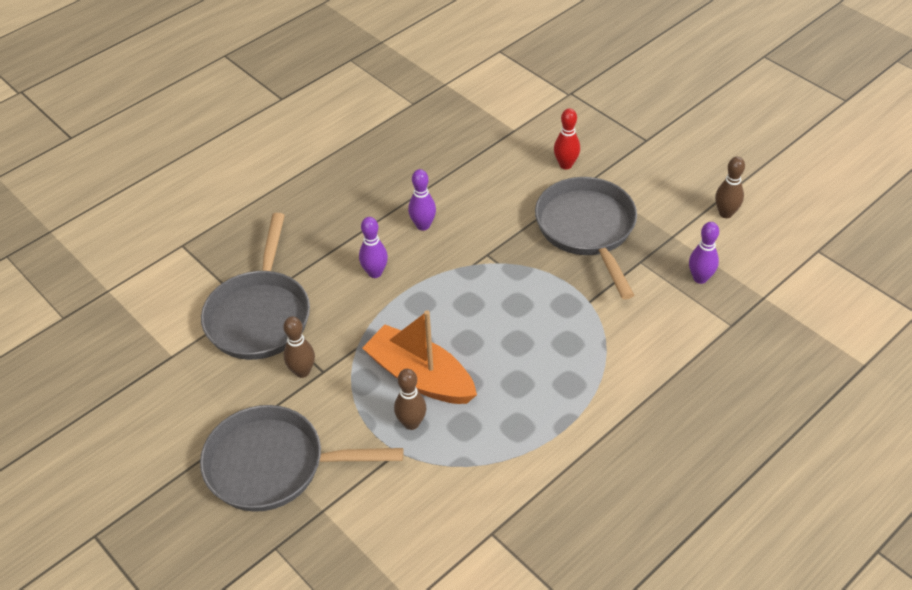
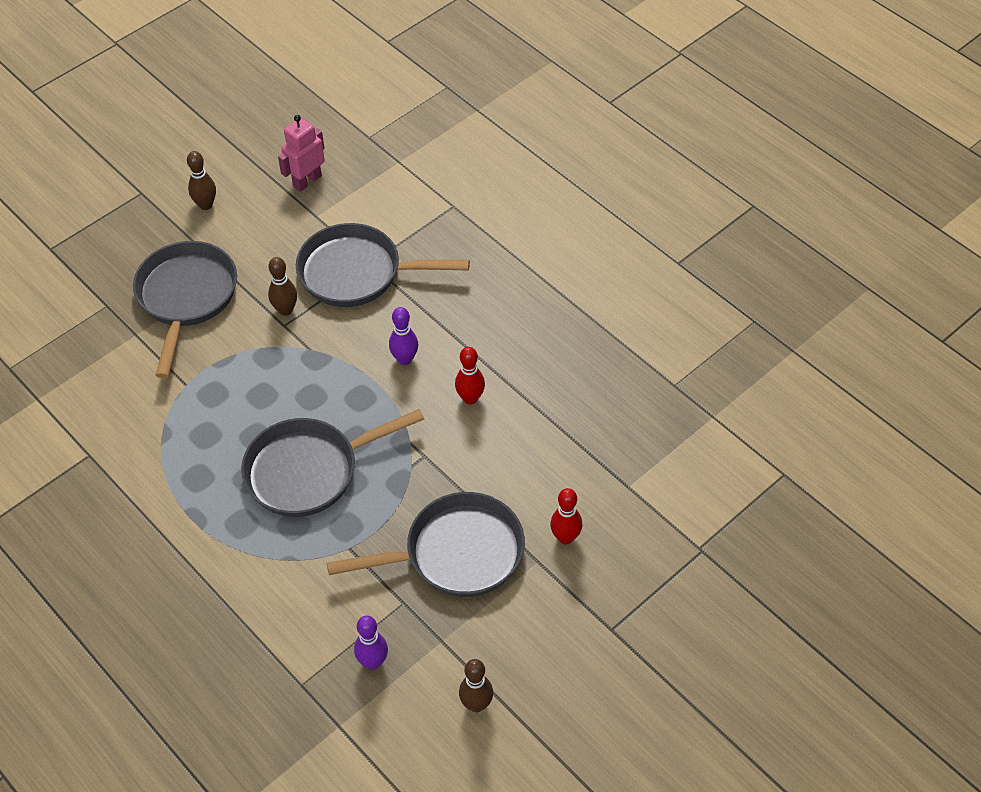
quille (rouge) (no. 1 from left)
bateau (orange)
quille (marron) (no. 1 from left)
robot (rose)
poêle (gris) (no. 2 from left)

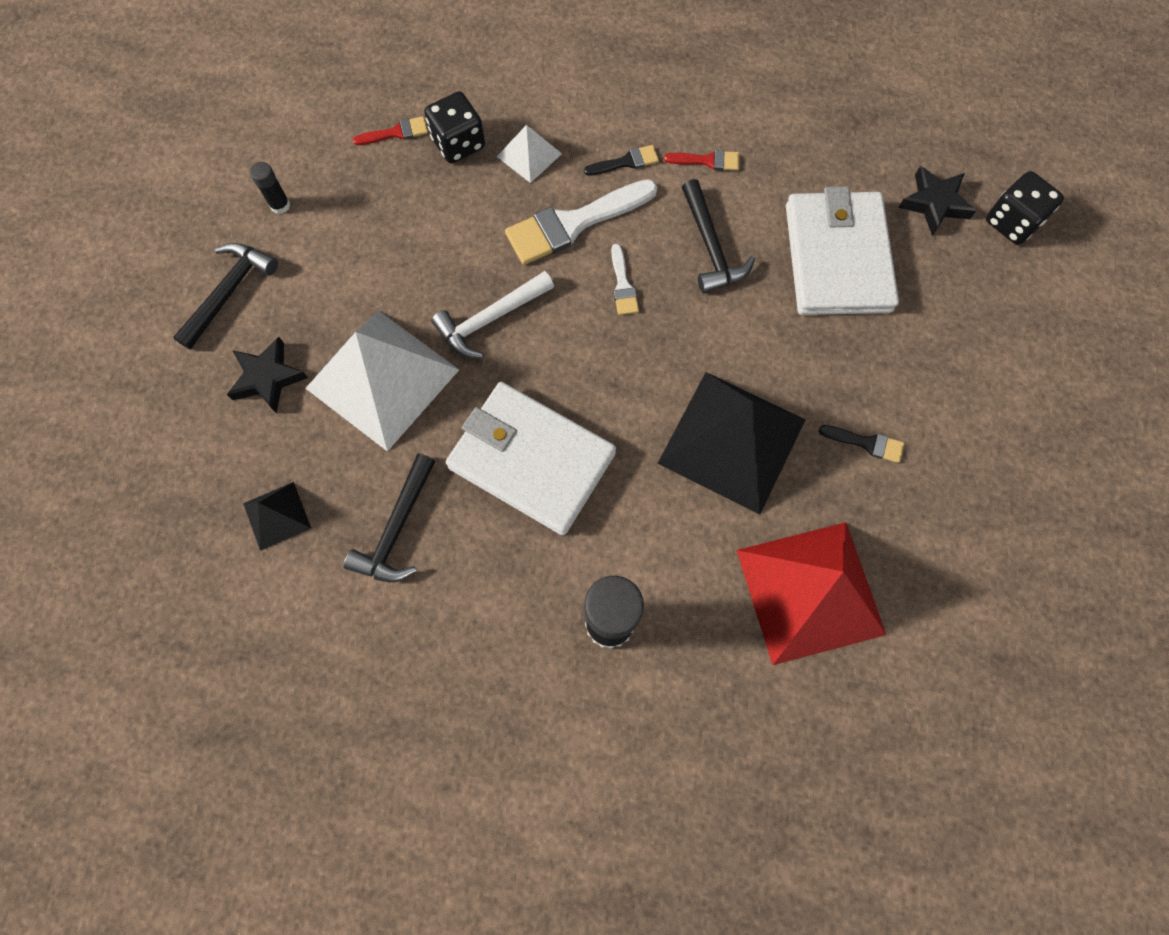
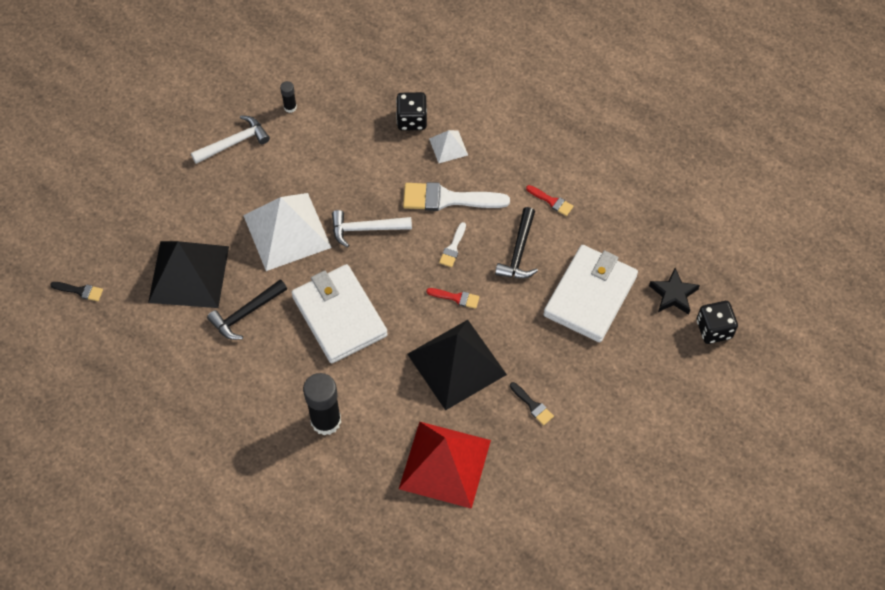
pinceau (rouge) (no. 1 from left)
pinceau (noir) (no. 1 from left)
marteau (blanc) (no. 1 from left)
étoile (noir) (no. 1 from left in the first image)
pyramide (noir) (no. 1 from left)

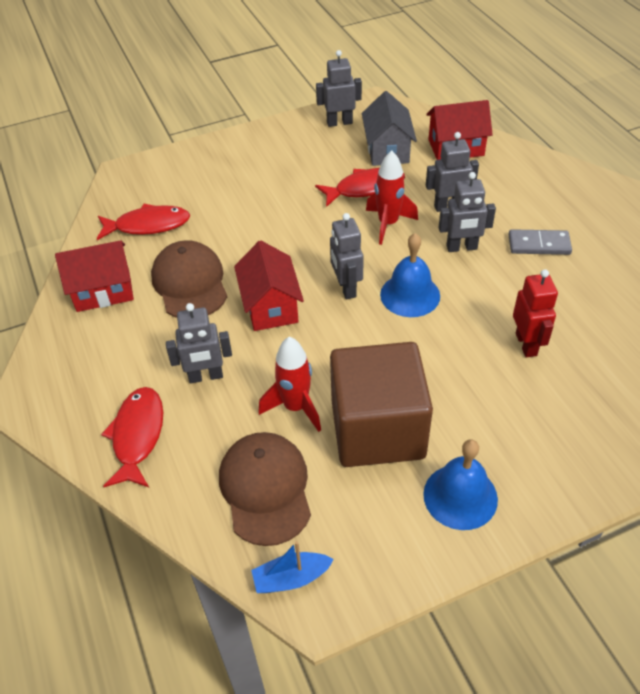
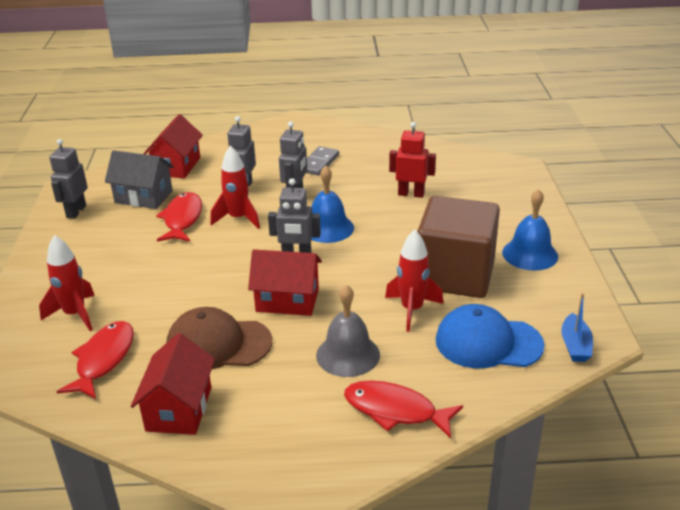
cloche (gris)
casquette (bleu)
fusée (rouge) (no. 1 from left)

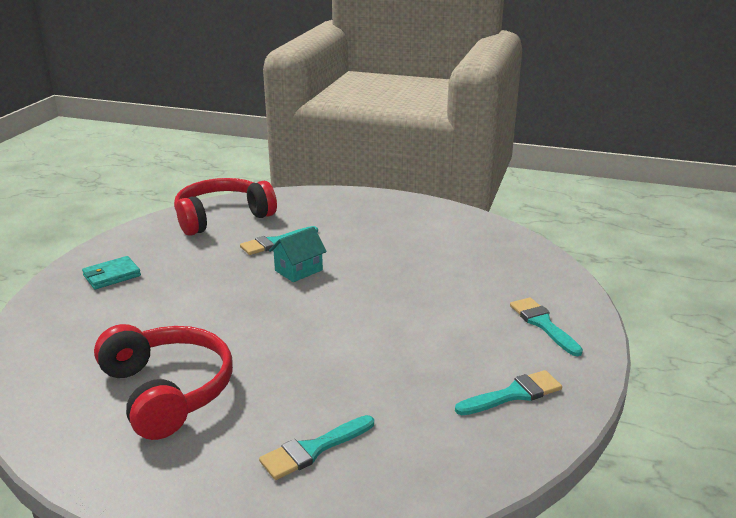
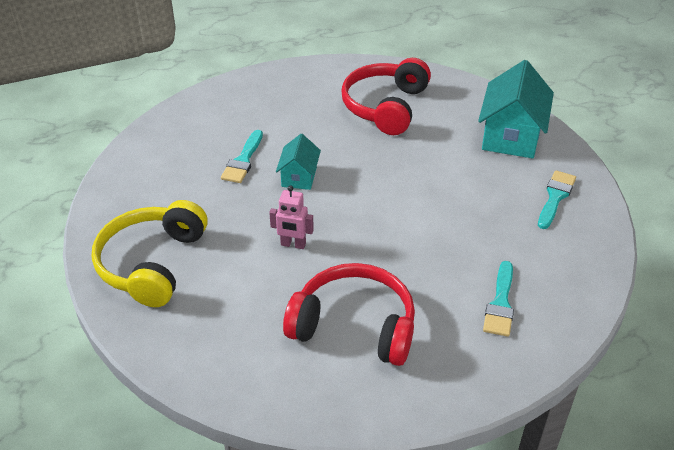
casque audio (rouge) (no. 2 from left)
casque audio (jaune)
maison (turquoise) (no. 2 from left)
robot (rose)

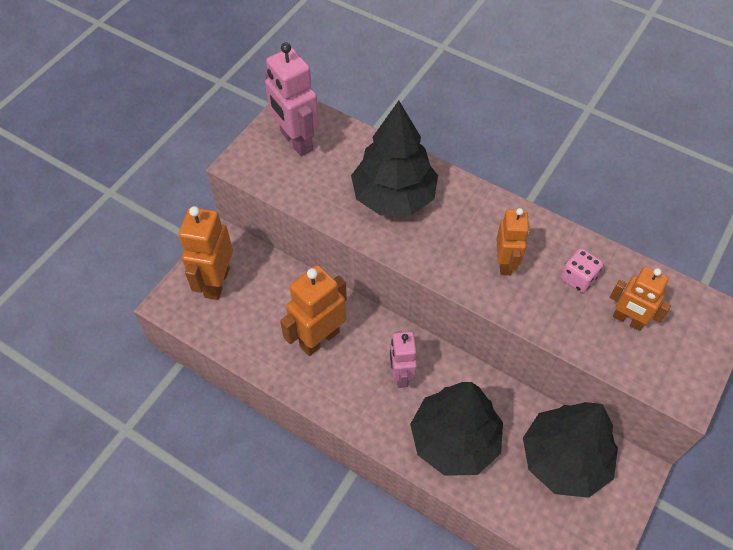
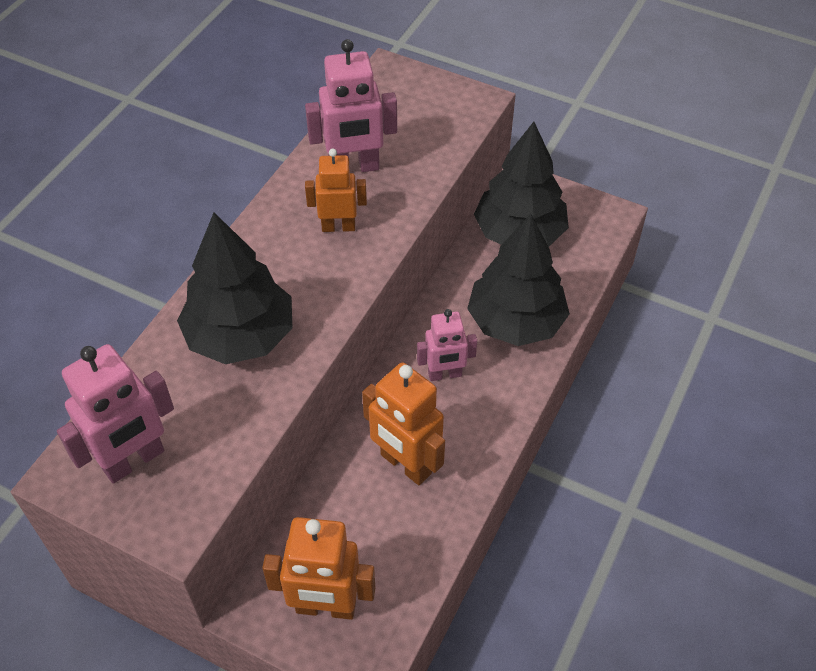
robot (rose) (no. 2 from left)
robot (orange) (no. 4 from left in the first image)

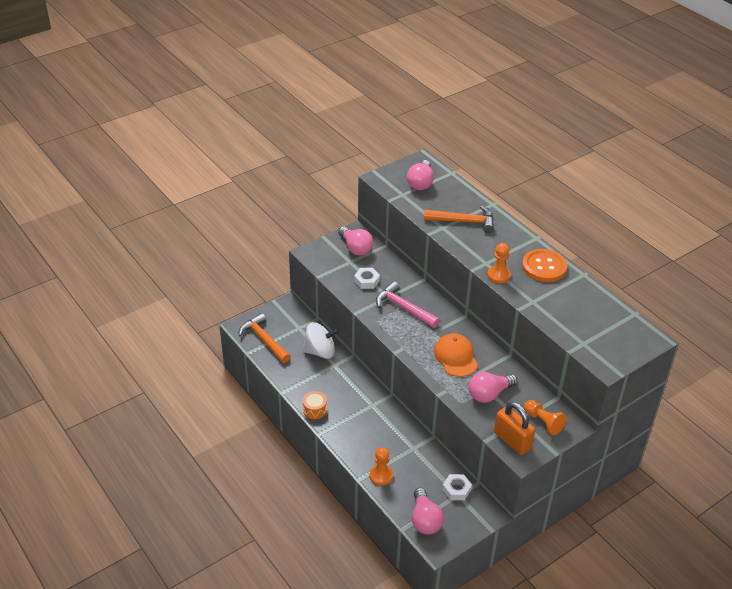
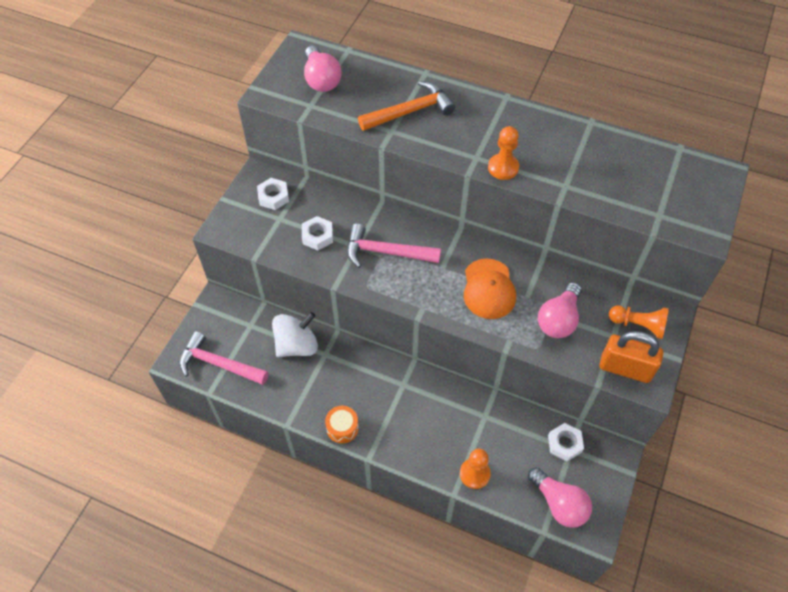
écrou (blanc) (no. 1 from left)
bouton (orange)
marteau (rose) (no. 1 from left)
casquette (orange)

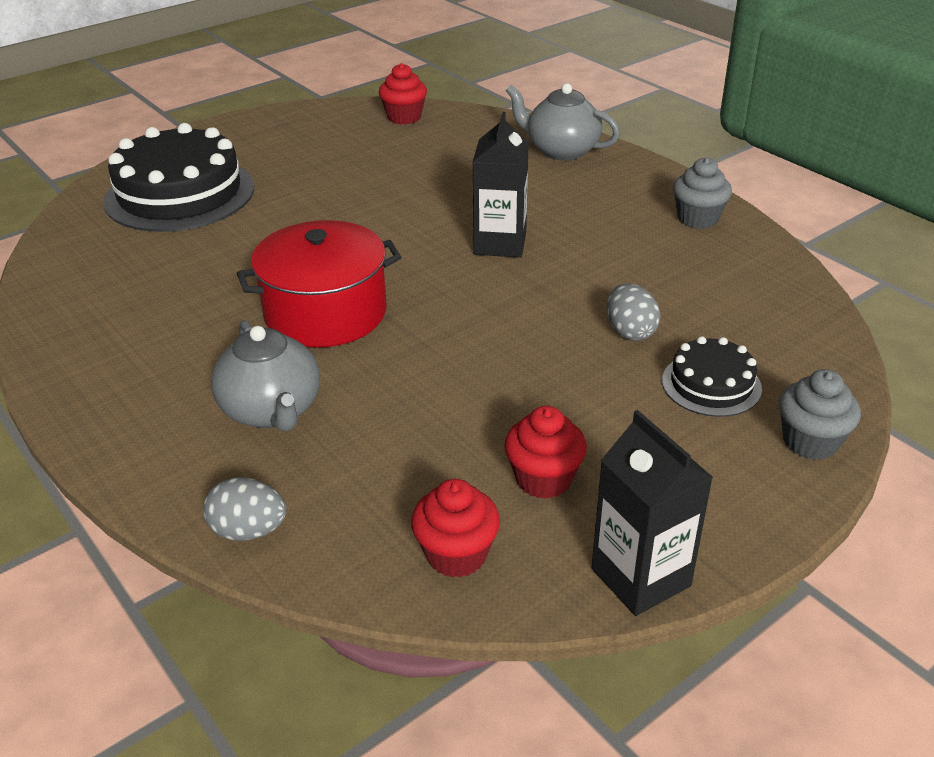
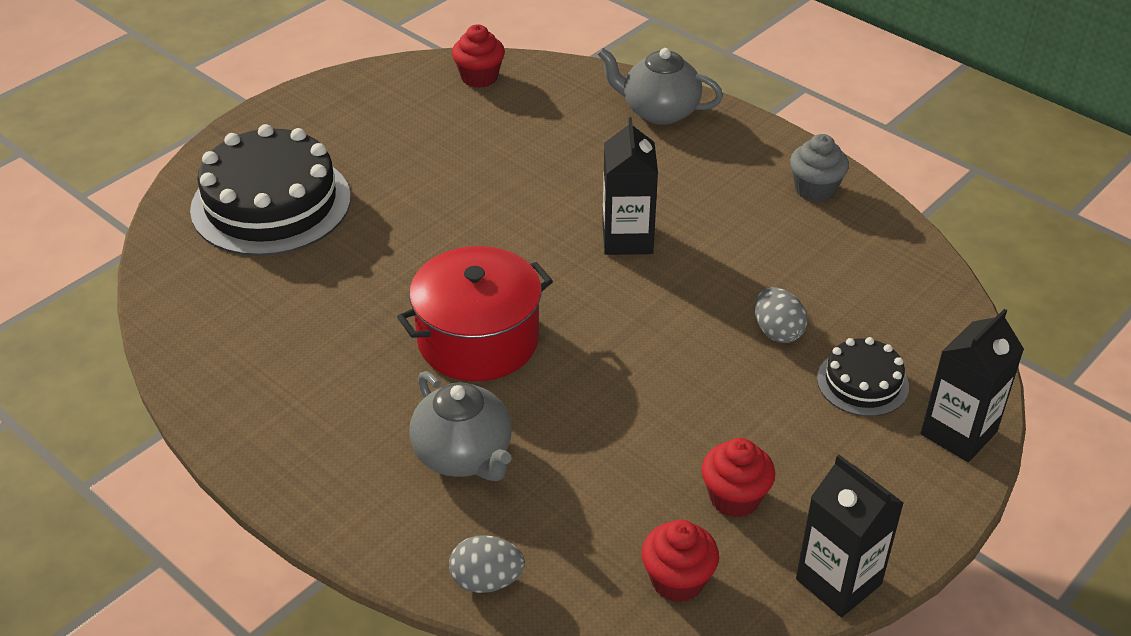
brique de lait (noir) (no. 3 from left)

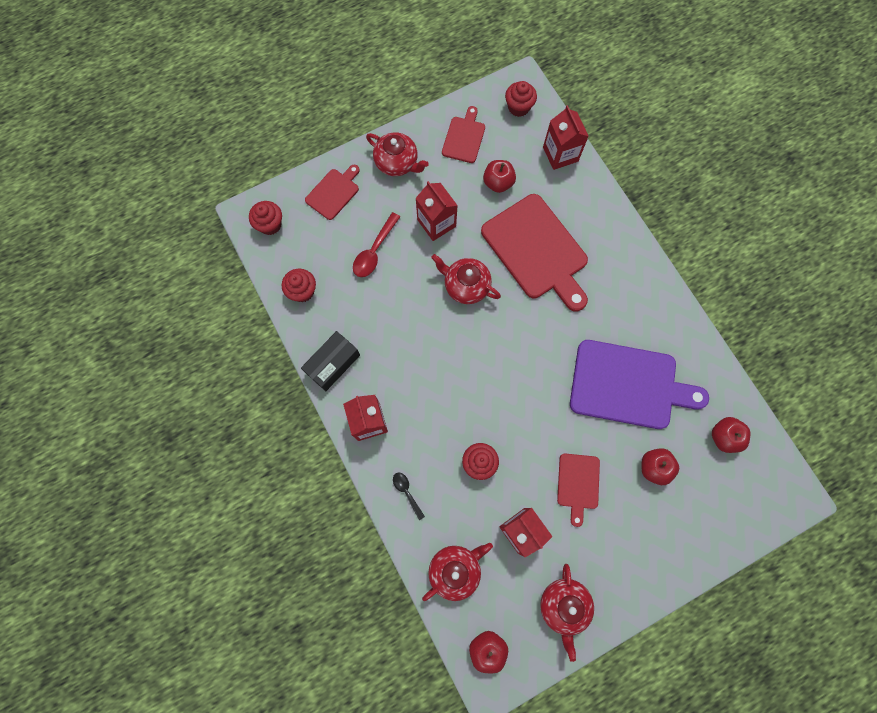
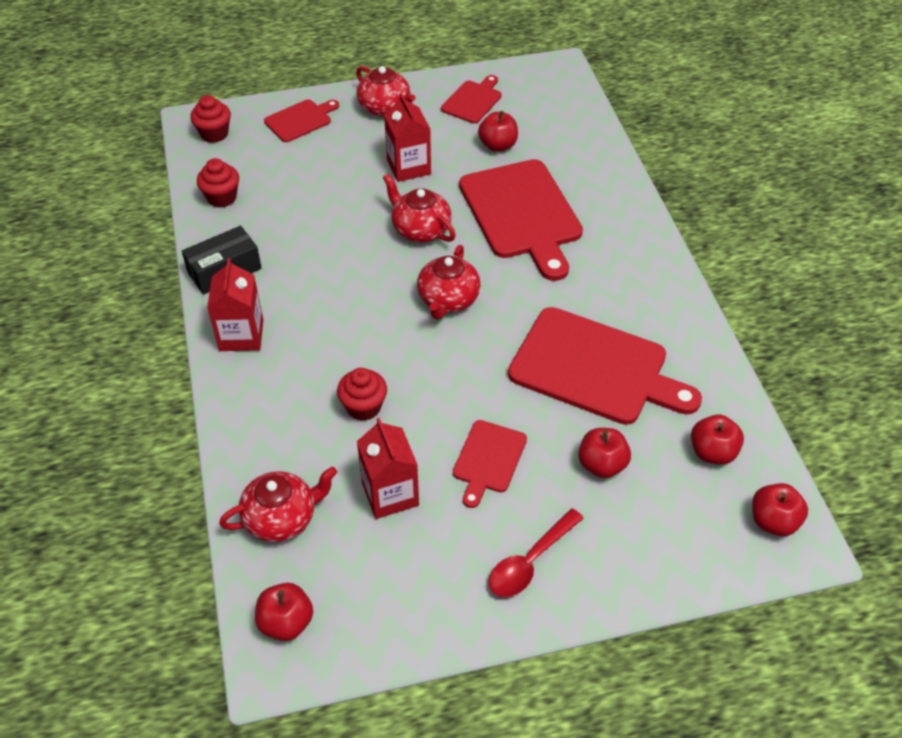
muffin (rouge) (no. 4 from left in the first image)
brique de lait (rouge) (no. 4 from left in the first image)
cuillère (rouge)
planche à découper (rouge) (no. 5 from left)
cuillère (noir)
théière (rouge) (no. 4 from left)
pomme (rouge) (no. 5 from left)

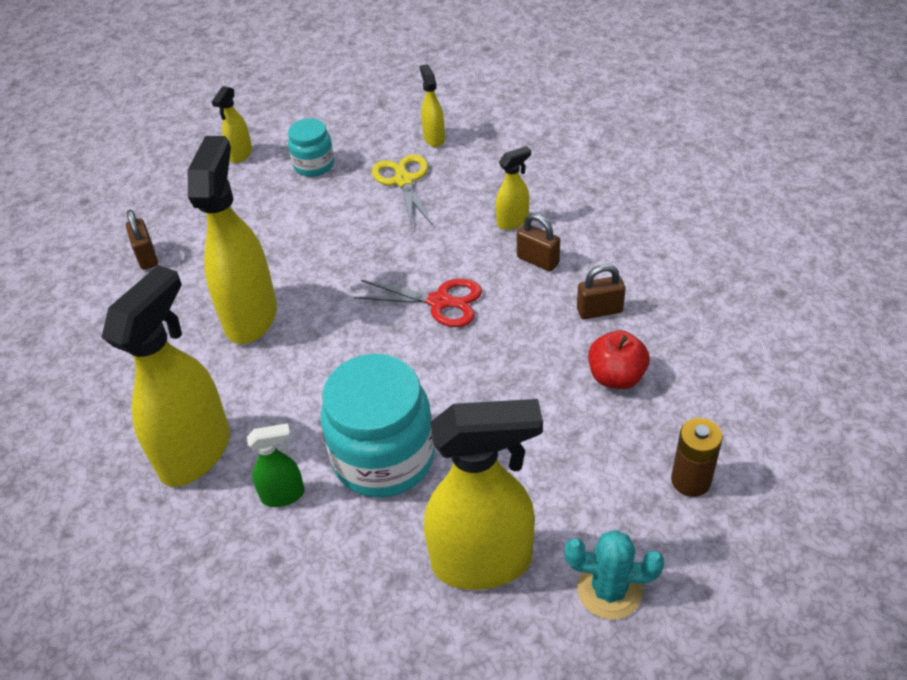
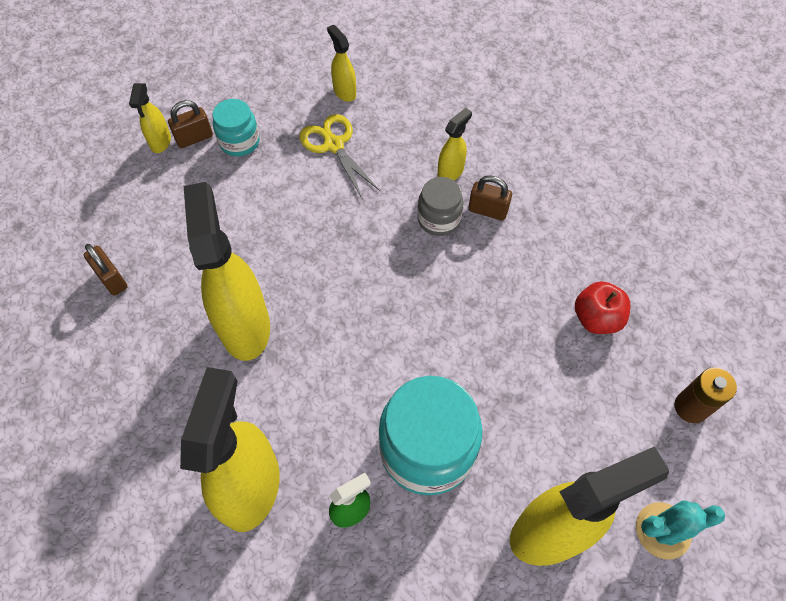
cadenas (marron) (no. 2 from left)
ciseaux (rouge)
bocal (gris)

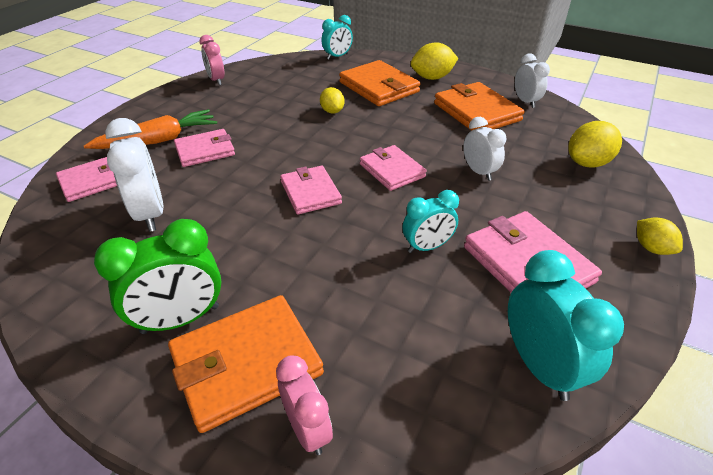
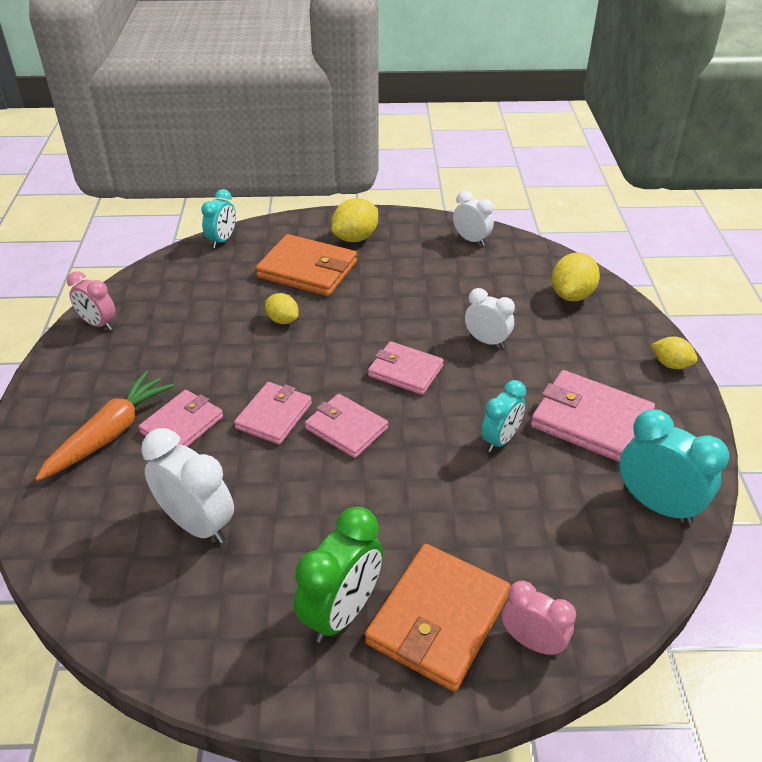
portefeuille (orange) (no. 3 from left in the first image)
portefeuille (rose) (no. 2 from left)

